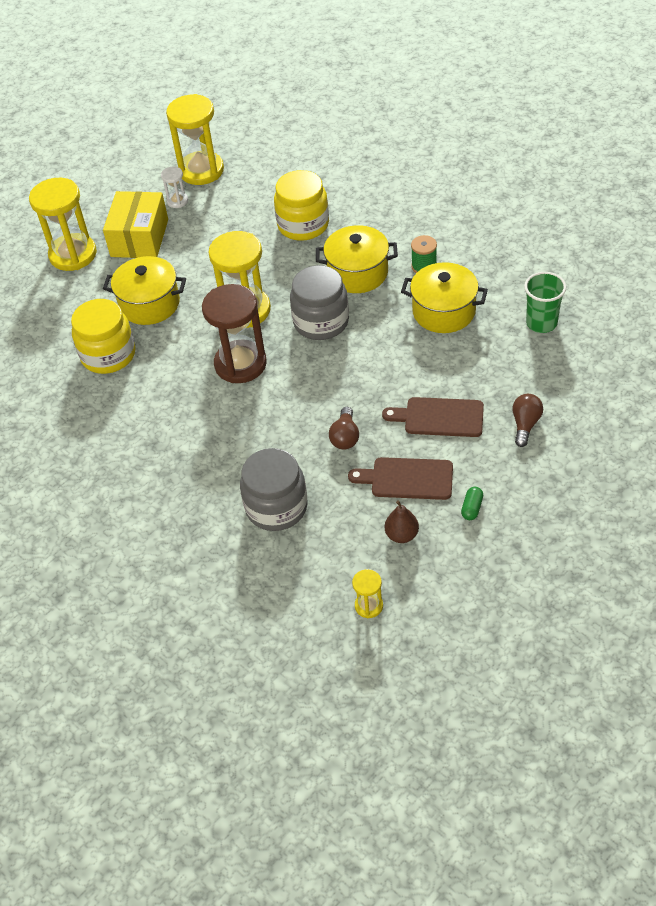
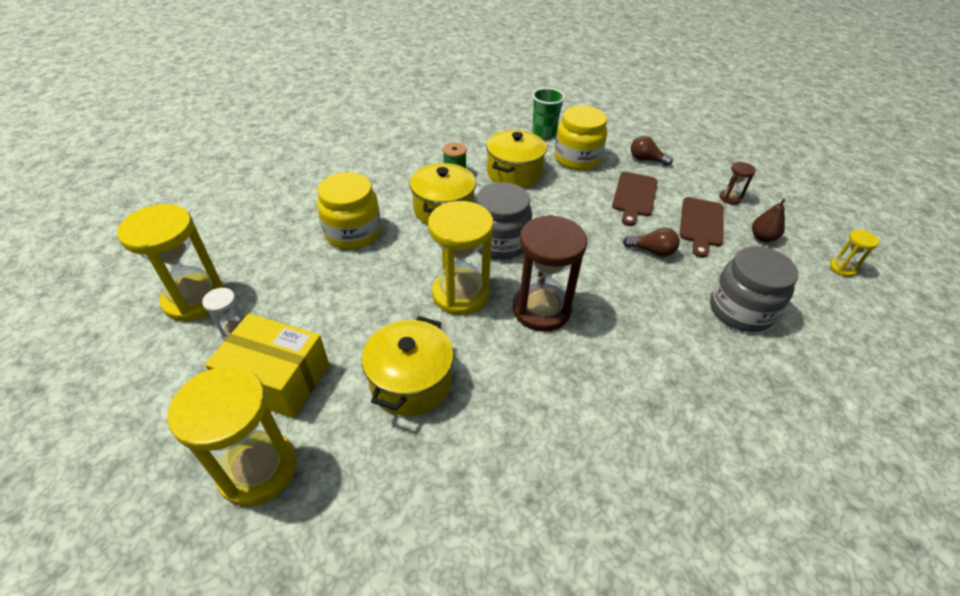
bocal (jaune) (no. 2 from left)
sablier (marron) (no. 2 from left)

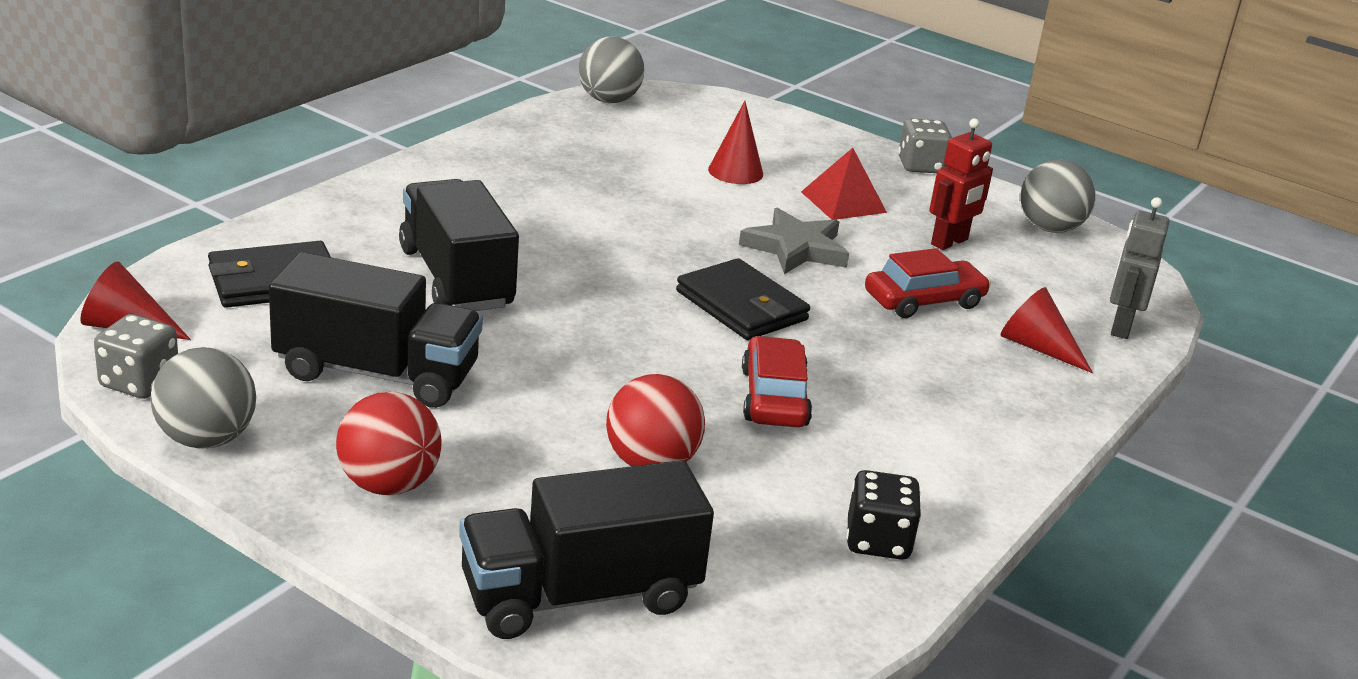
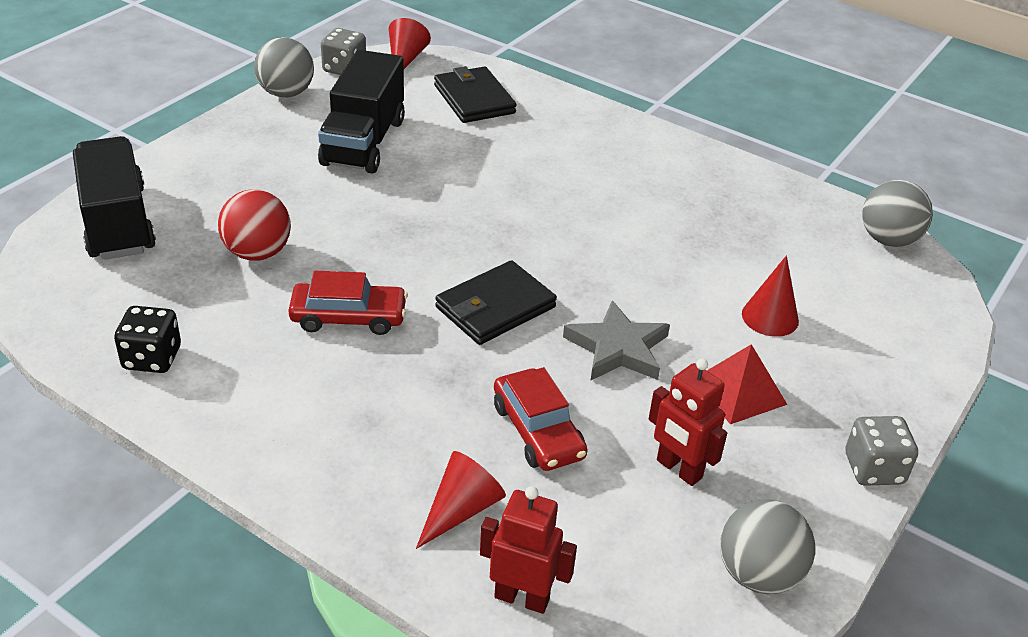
camion (noir) (no. 2 from left in the first image)
robot (rouge) (no. 1 from left)
balle (rouge) (no. 1 from left in the first image)

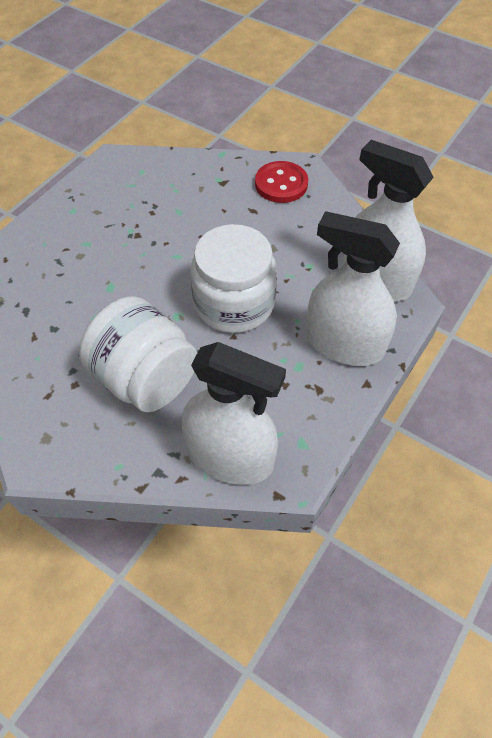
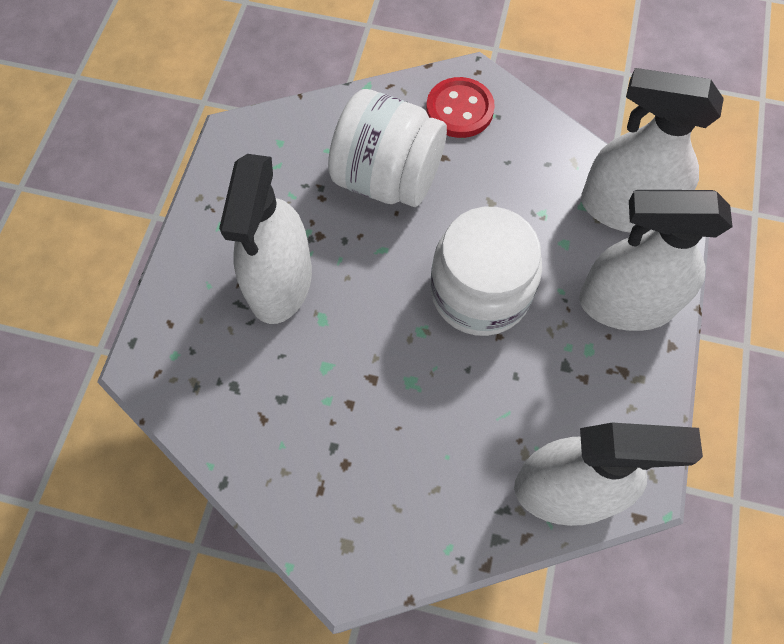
bocal (blanc) (no. 1 from left)
vaporisateur (blanc) (no. 1 from left)

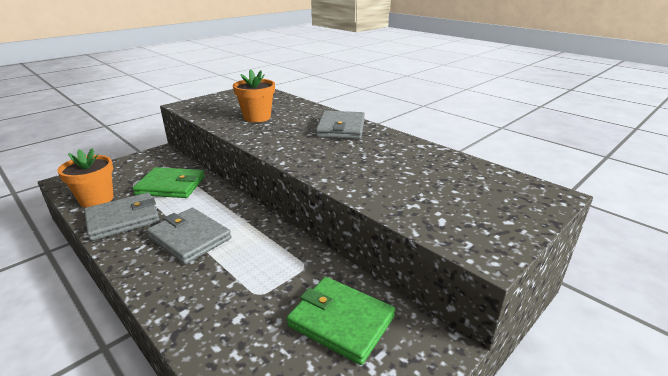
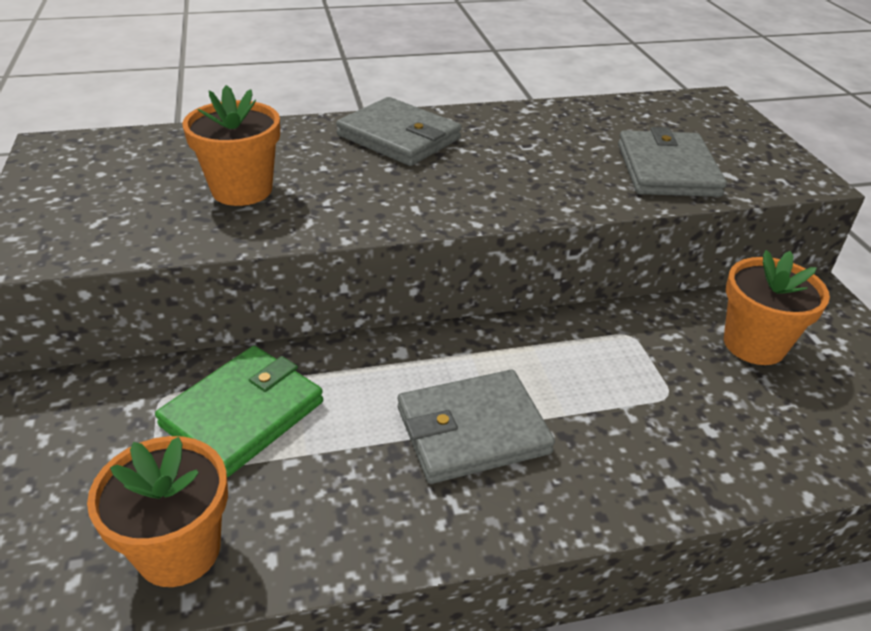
portefeuille (gris) (no. 3 from left)
pot de fleurs (orange) (no. 3 from left)

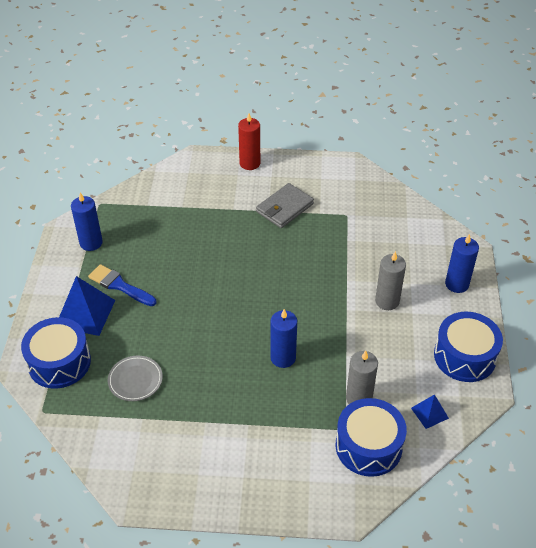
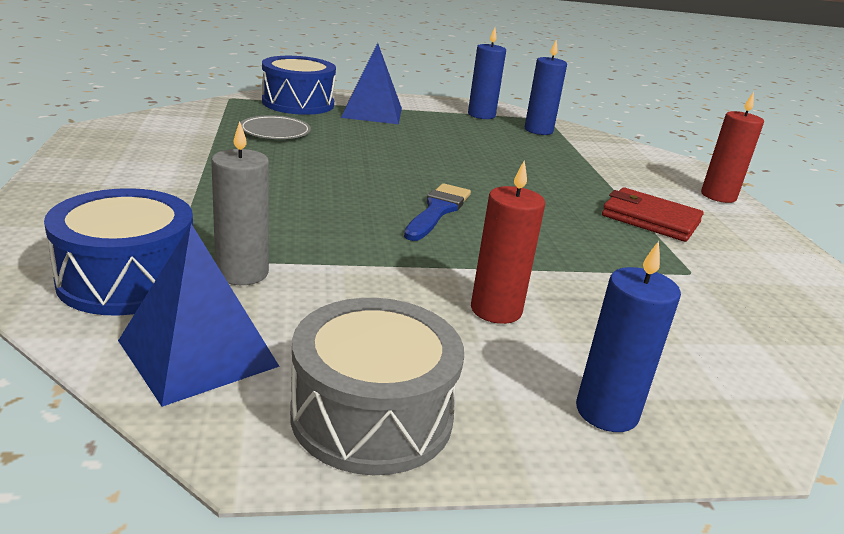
portefeuille (rouge)
bougie (rouge) (no. 1 from left)
pinceau (bleu)
bougie (bleu) (no. 2 from left)
tambour (gris)
pyramide (bleu) (no. 1 from left)

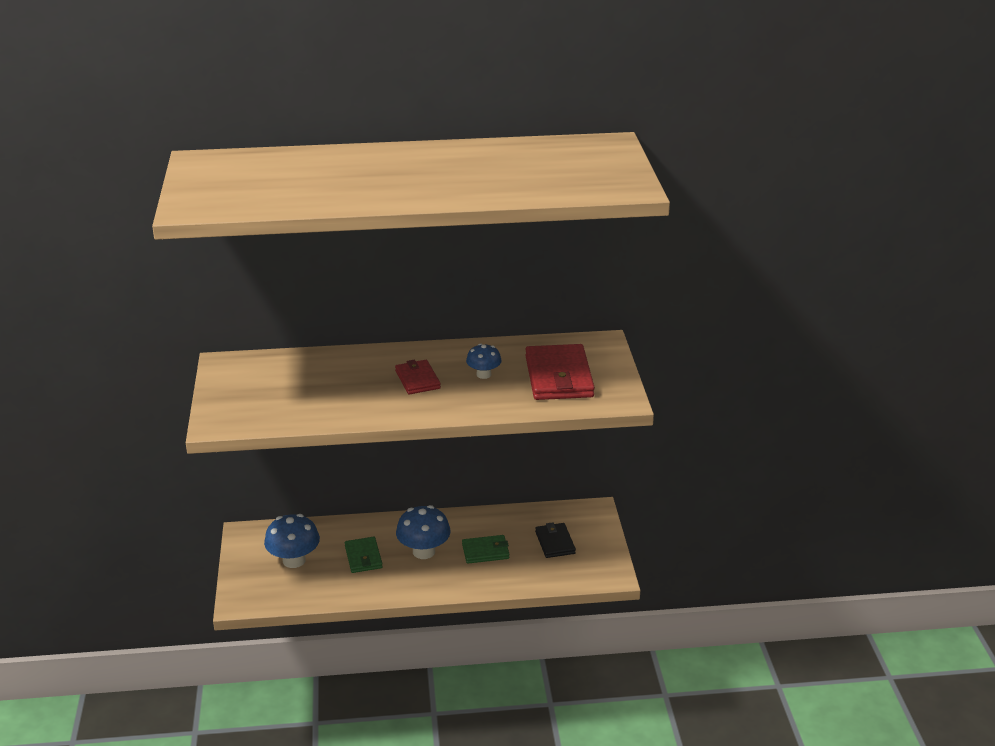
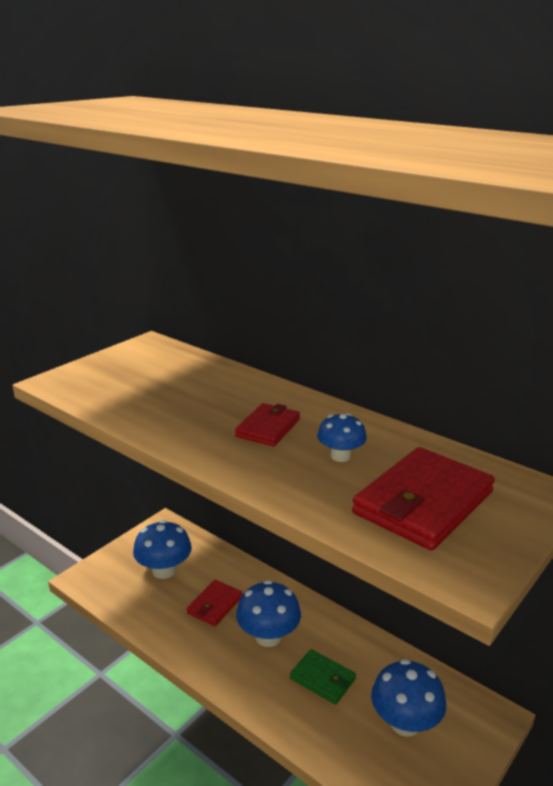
champignon (bleu) (no. 4 from left)
portefeuille (rouge) (no. 1 from left)

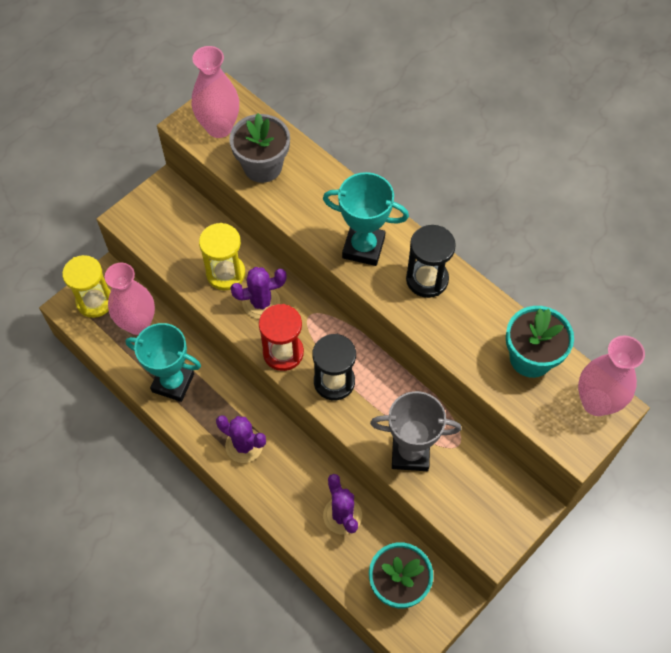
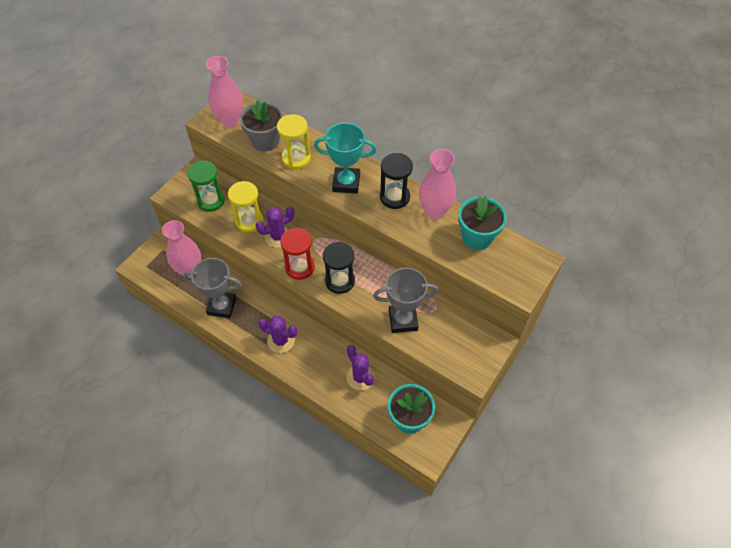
sablier (jaune) (no. 2 from left)
trophée (gris) (no. 1 from left)
vase (rose) (no. 3 from left)
sablier (vert)

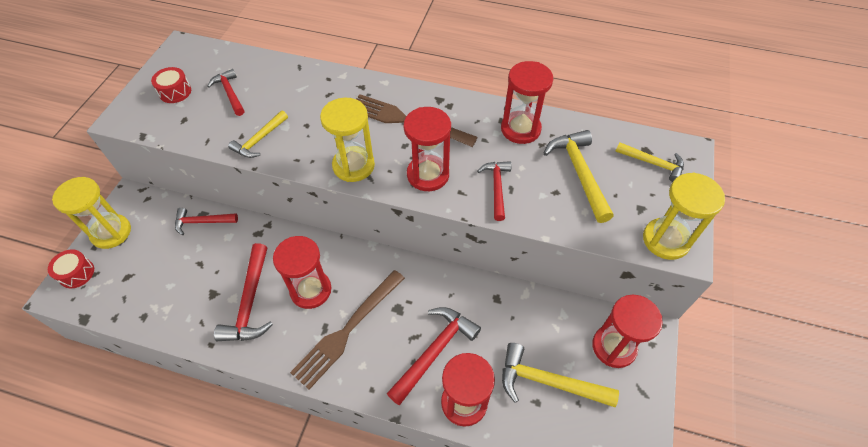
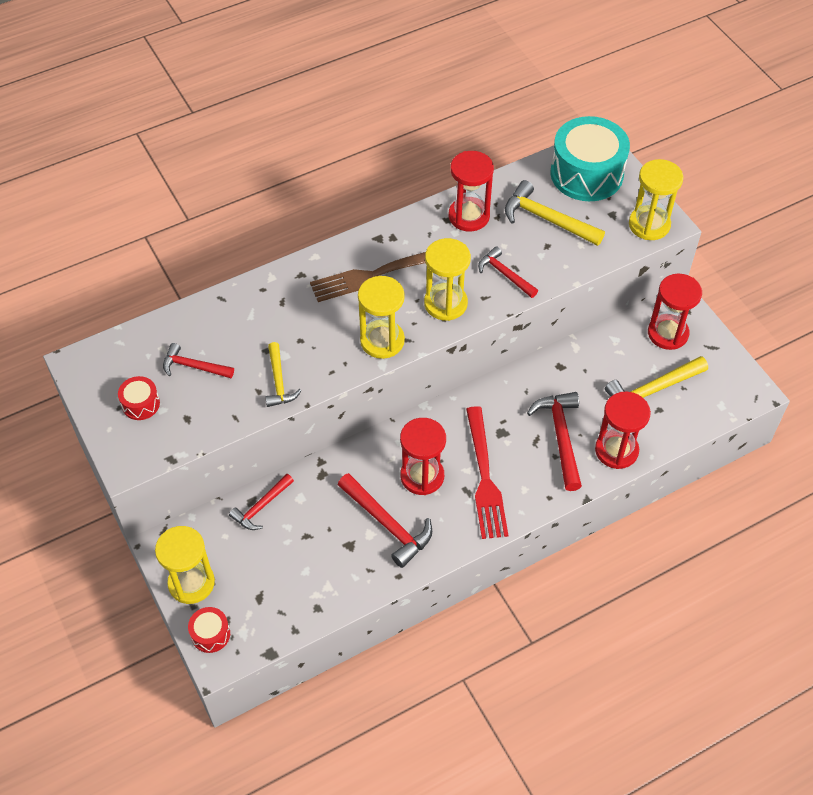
sablier (jaune) (no. 3 from left)
tambour (turquoise)
fourchette (rouge)

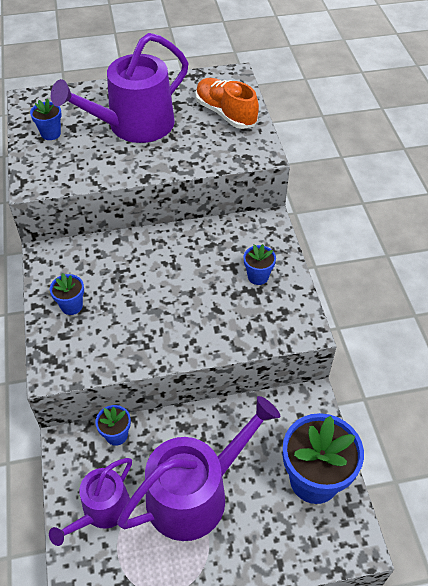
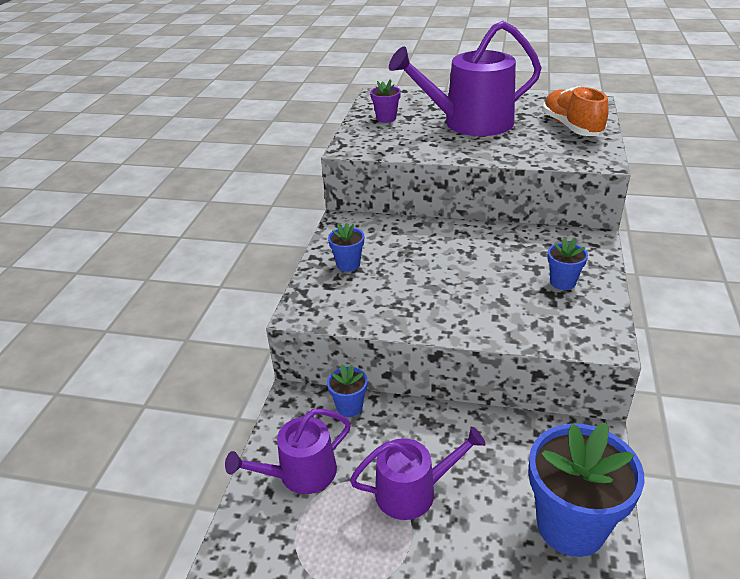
pot de fleurs (violet)
arrosoir (violet) (no. 2 from left)

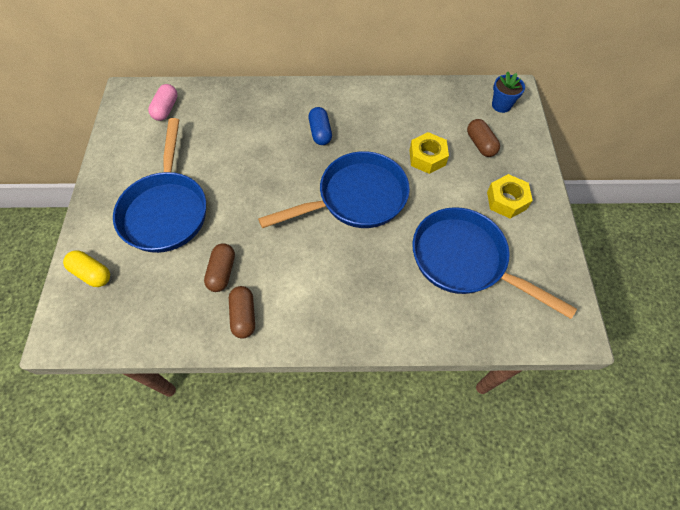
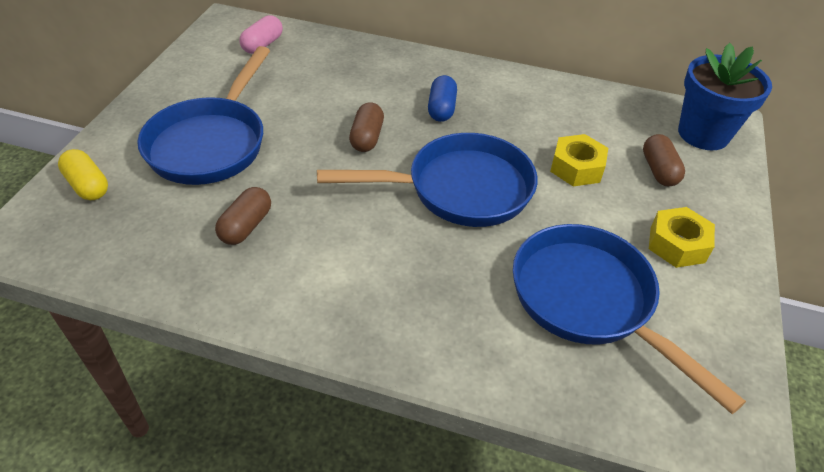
pot de fleurs (bleu)
gélule (marron) (no. 2 from left)

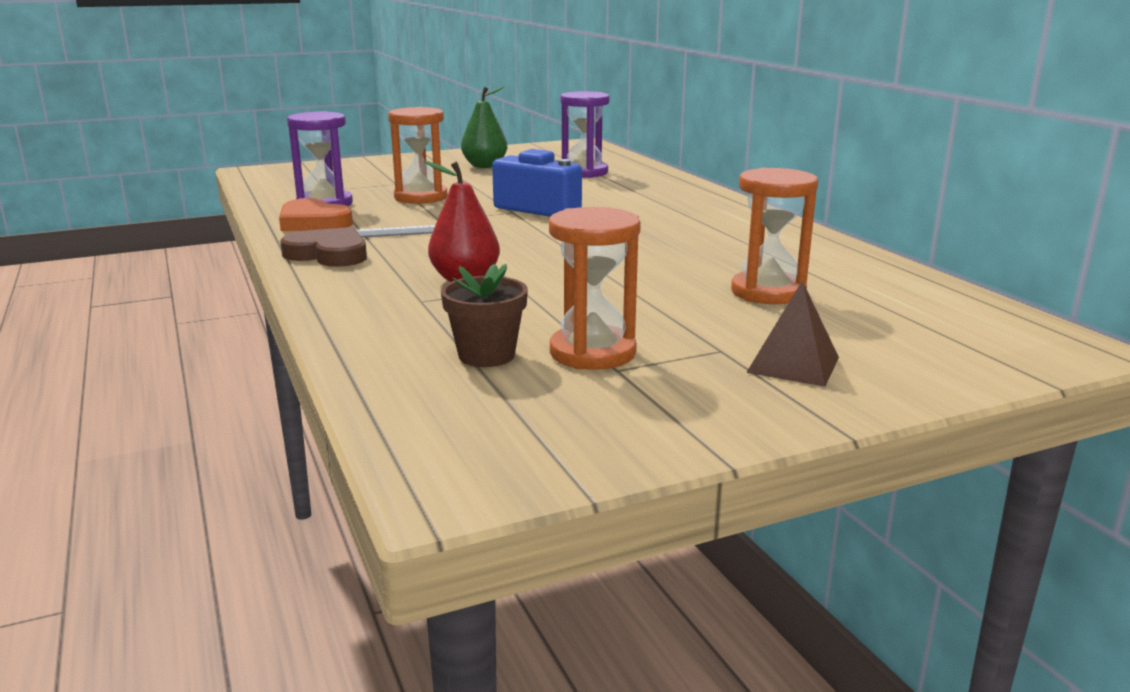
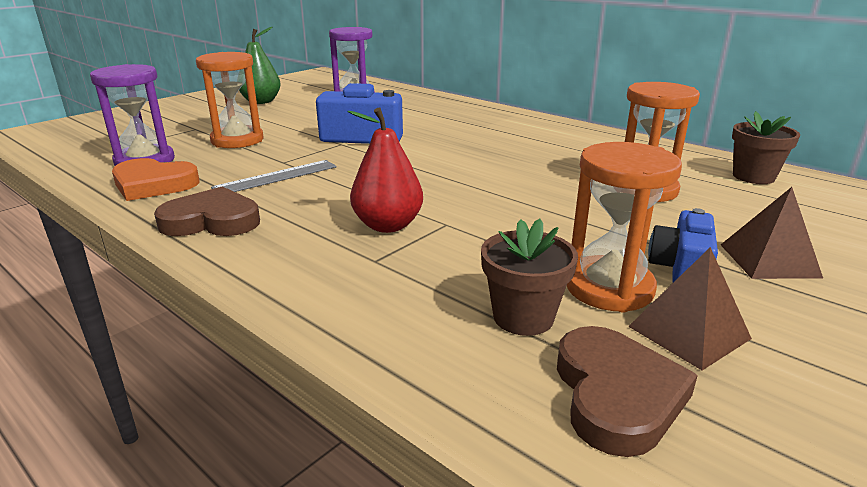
pot de fleurs (marron) (no. 2 from left)
appareil photo (bleu) (no. 2 from left)
pyramide (marron) (no. 1 from left)
cœur (marron) (no. 2 from left)

